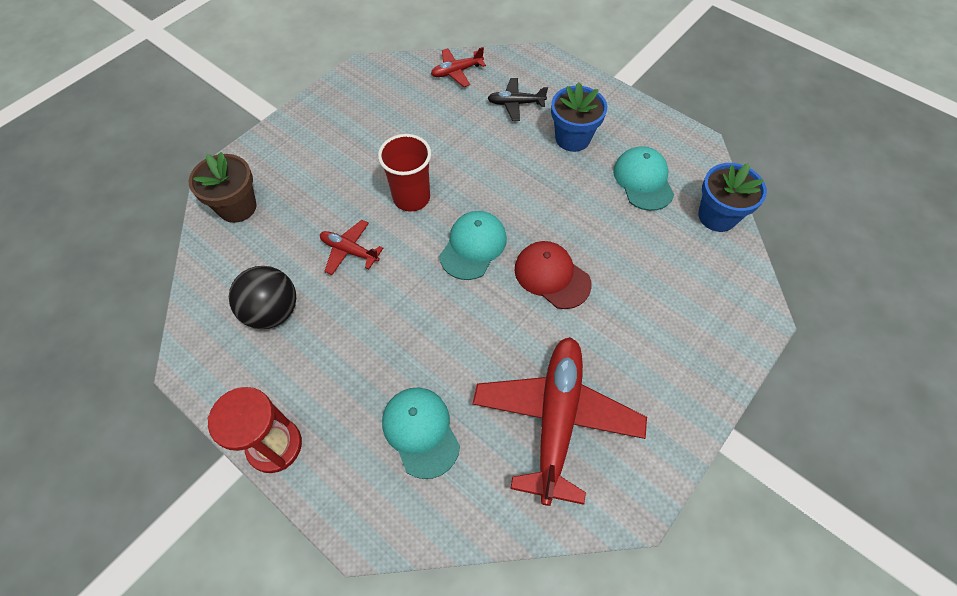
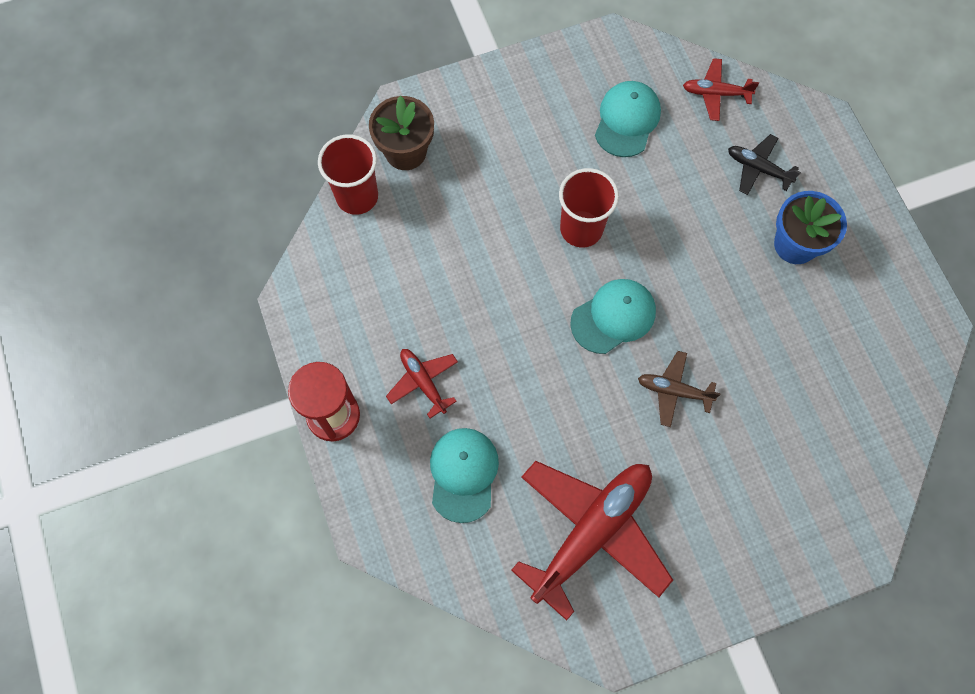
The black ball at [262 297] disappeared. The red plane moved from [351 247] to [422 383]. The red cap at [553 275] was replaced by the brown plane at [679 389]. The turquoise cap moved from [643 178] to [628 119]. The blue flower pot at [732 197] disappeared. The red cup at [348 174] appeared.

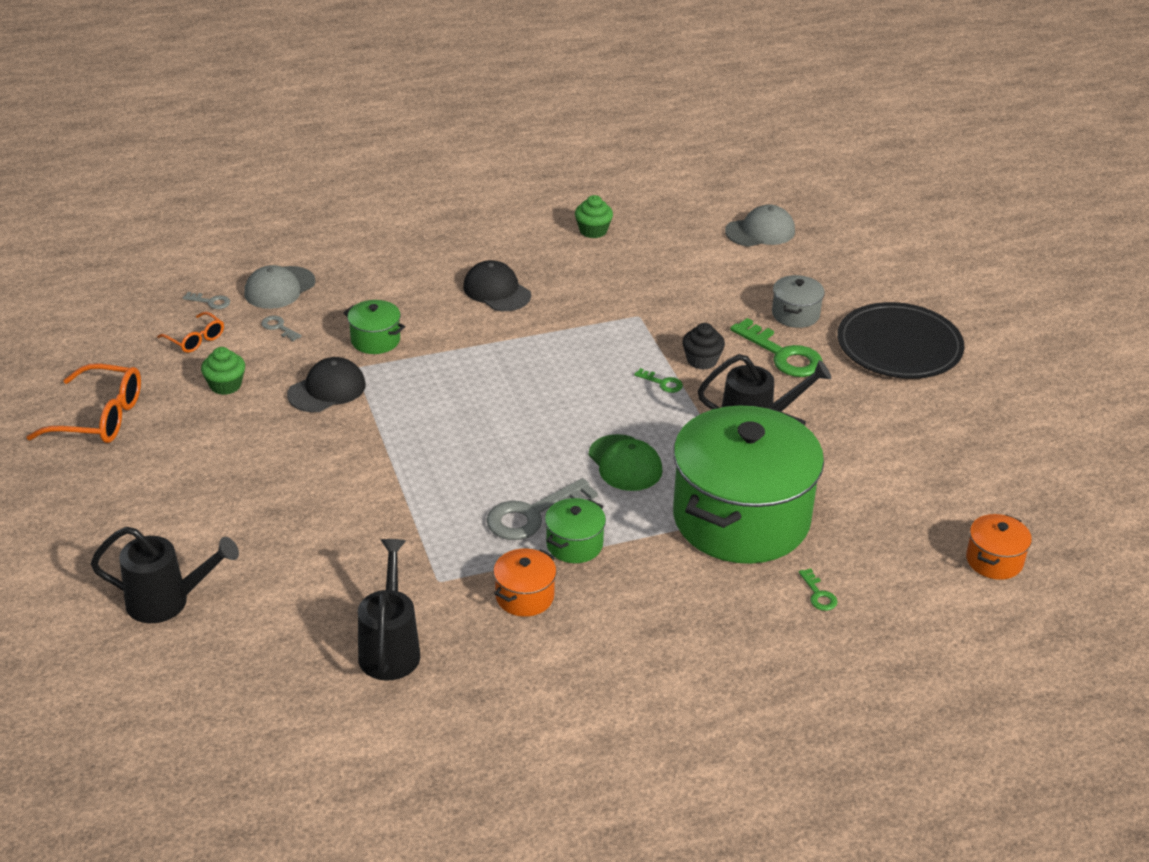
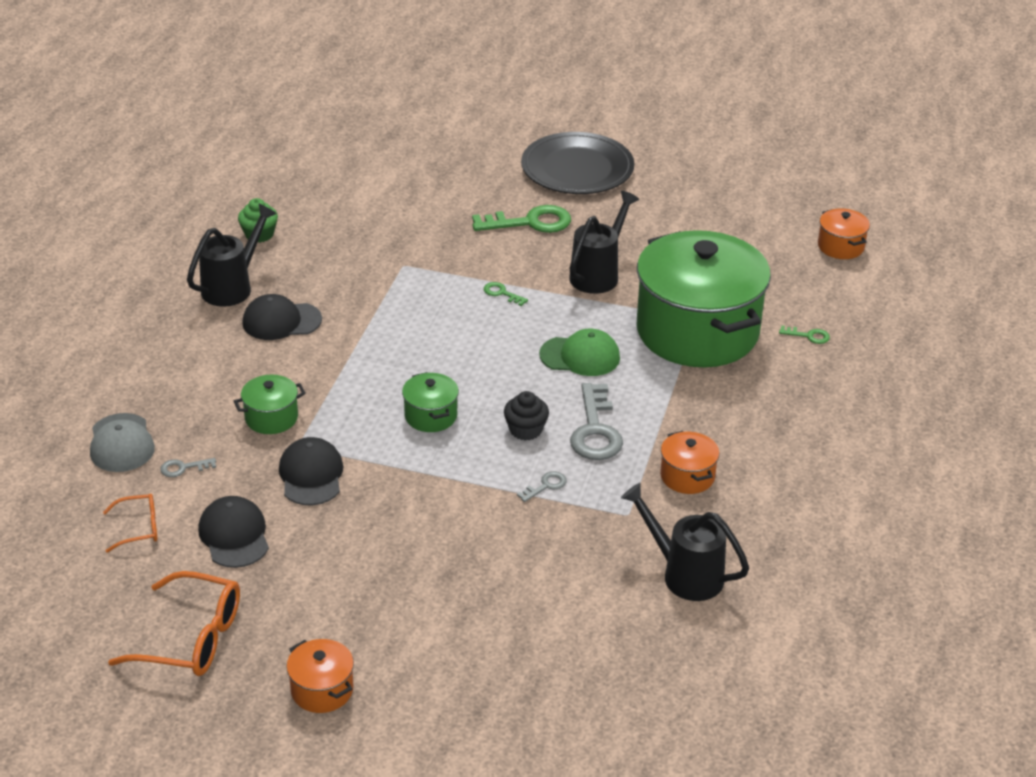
The orange glasses at [84 403] turned 60 degrees clockwise. The black watering can moved from [165 575] to [232 255]. The grey key moved from [206 300] to [542 486]. The green cupcake at [223 371] was replaced by the black cap at [233 532]. The green pot moved from [575 530] to [430 402]. The green key at [658 380] turned 120 degrees counterclockwise. The black cupcake moved from [703 346] to [526 416]. The grey cap at [760 225] disappeared. The grey pot at [798 301] disappeared. The orange pot at [320 676] appeared.

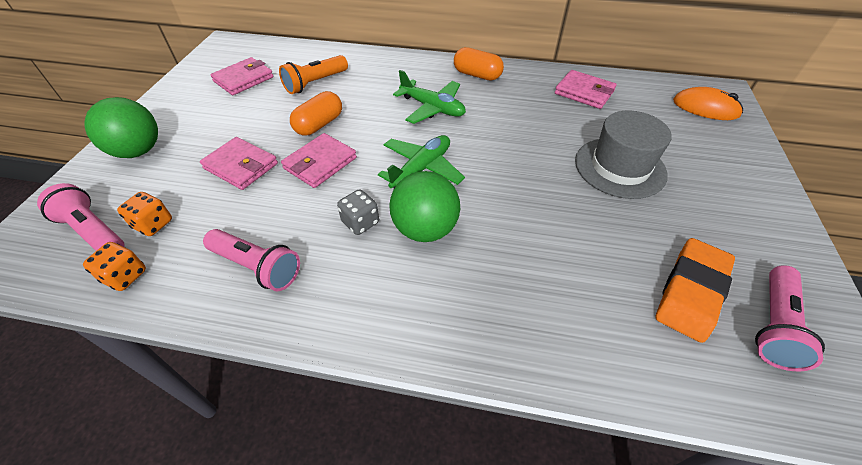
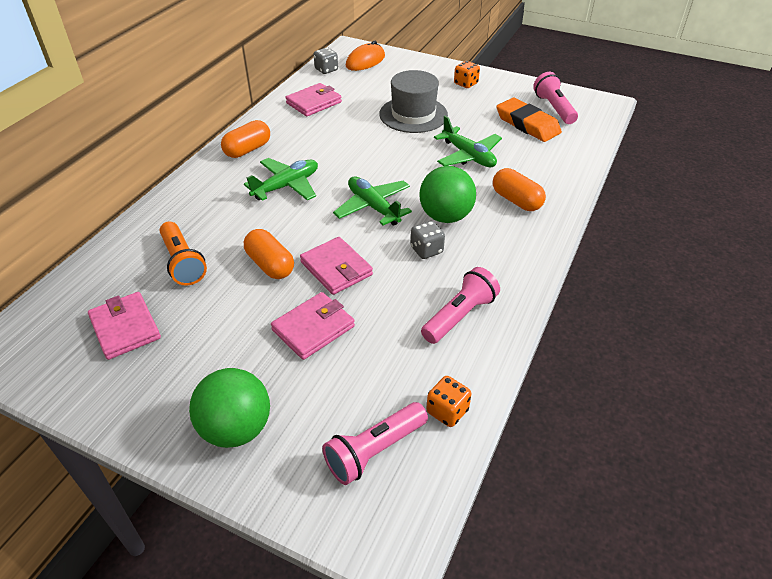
The orange dice moved from [144 214] to [467 74]. The pink flashlight at [790 318] turned 150 degrees counterclockwise. The grey dice at [326 61] appeared. The green plane at [468 141] appeared. The orange capsule at [519 189] appeared.

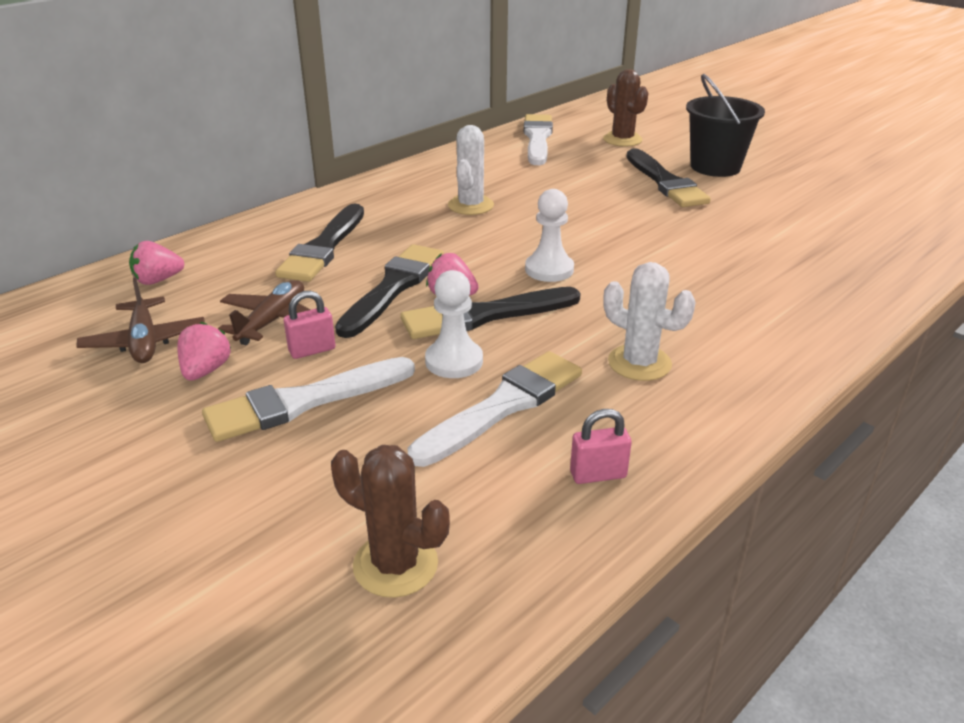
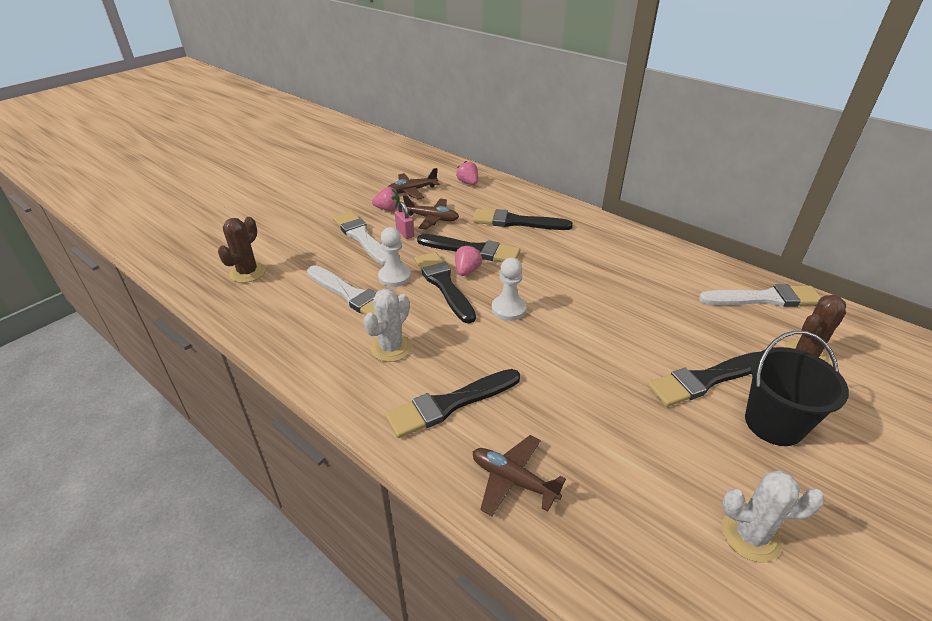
The white cactus moved from [471 170] to [773 516]. The pink padlock at [601 446] disappeared. The black brush at [452 403] appeared. The brown plane at [519 475] appeared.

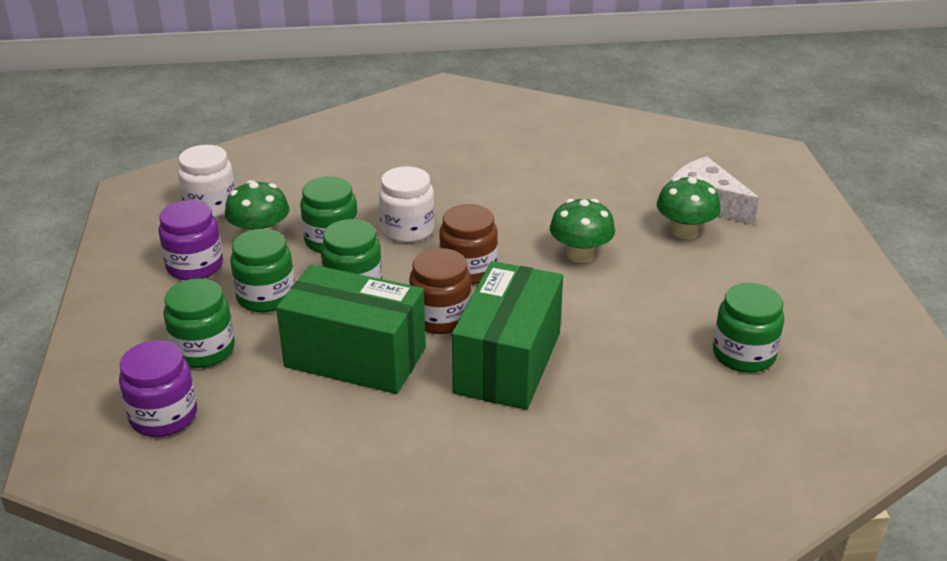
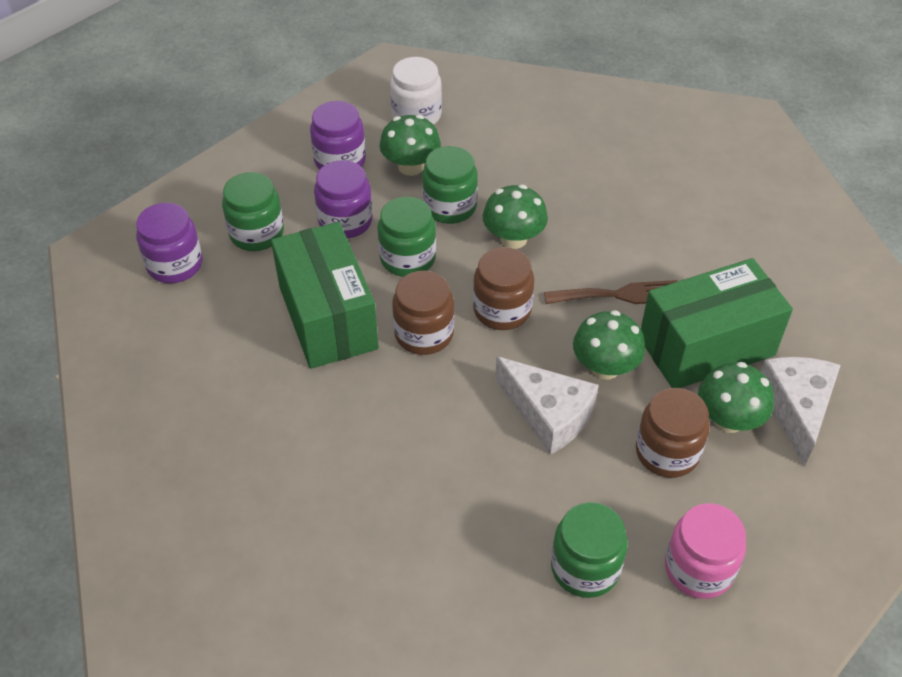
The green jar at [262 270] became the purple jar at [343 199]. The white jar at [407 204] was replaced by the green mushroom at [515 217]. The green box moved from [507 335] to [717 323]. The white cheese at [547 405] appeared. The brown fork at [610 292] appeared. The brown jar at [673 433] appeared. The pink jar at [705 551] appeared.

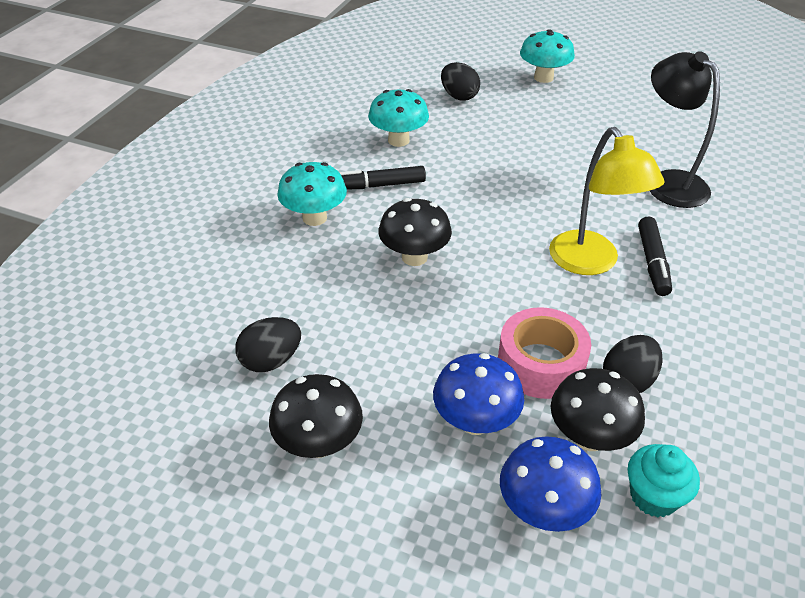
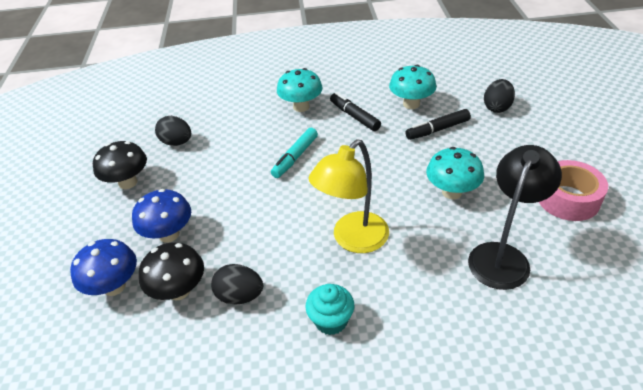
The black mushroom at [415 232] was replaced by the turquoise marker at [294 153]. The pink tape moved from [544 353] to [573 190]. The turquoise mushroom moved from [547 56] to [455 173]. The turquoise cupcake moved from [664 480] to [329 309]. The black marker moved from [655 256] to [438 124].

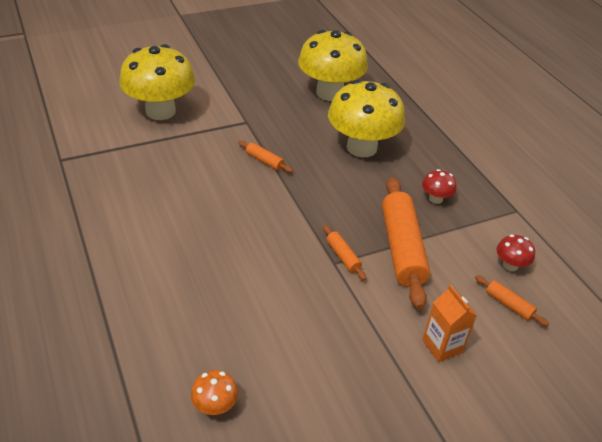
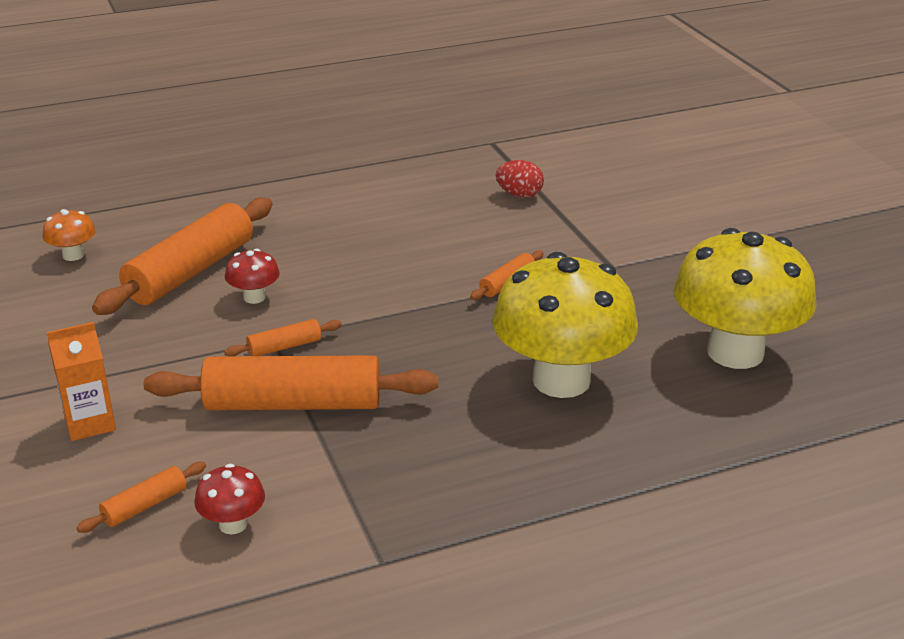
The yellow mushroom at [157 82] disappeared. The red mushroom moved from [439 186] to [252 276]. The orange rolling pin at [182 256] appeared. The red egg at [520 179] appeared.

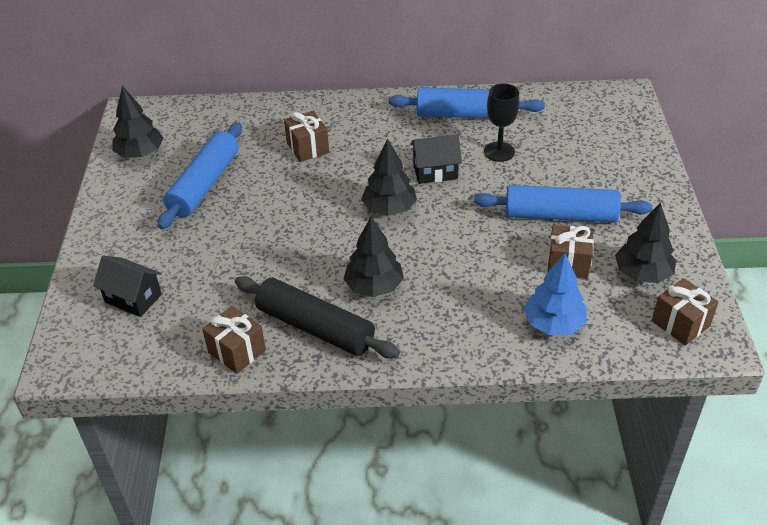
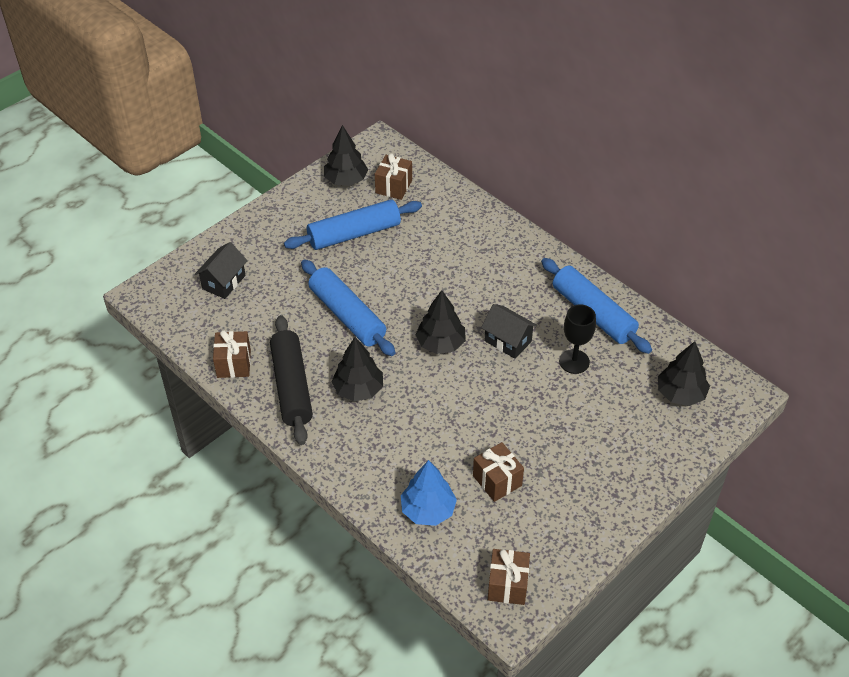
The black house at [127 286] turned 45 degrees clockwise. The brown gift moved from [306 136] to [393 176]. The blue rolling pin moved from [563 203] to [348 308]. The black tree moved from [645 243] to [684 373].

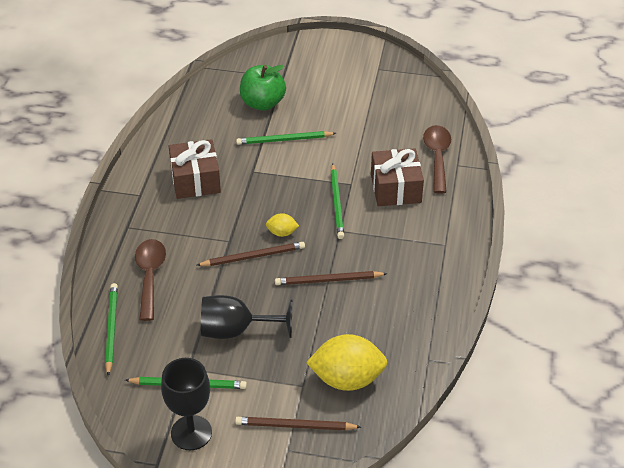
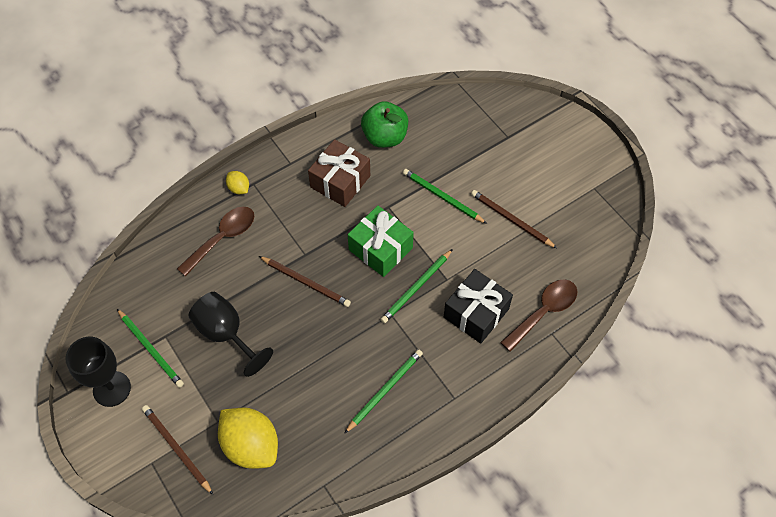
The green pencil moved from [111 329] to [383 391]. The green apple moved from [263 88] to [384 124]. The yellow lemon moved from [282 225] to [237 182]. The brown pencil moved from [331 278] to [514 219]. The brown gift at [397 177] became the black gift at [478 306]. The green gift at [381 241] appeared.

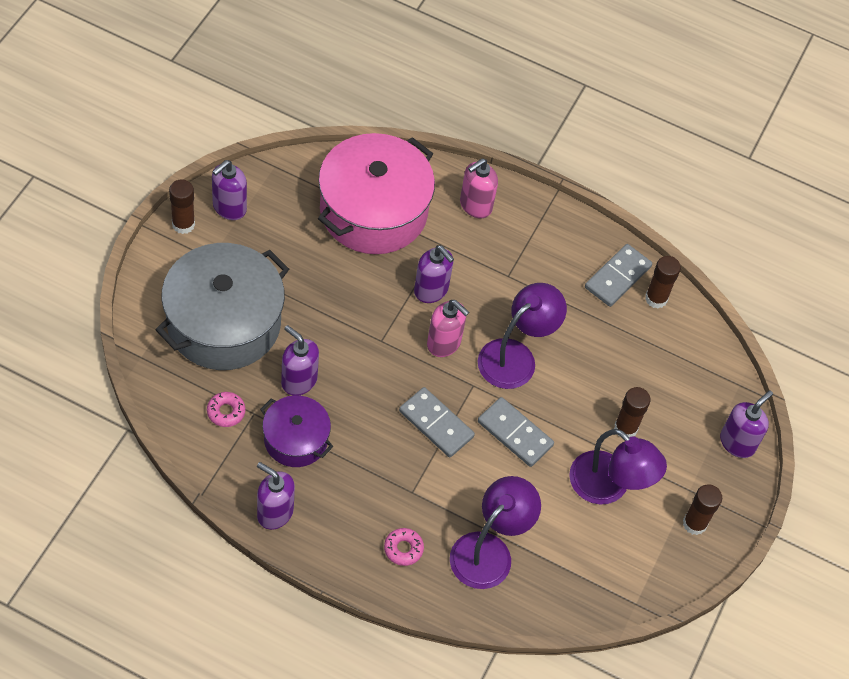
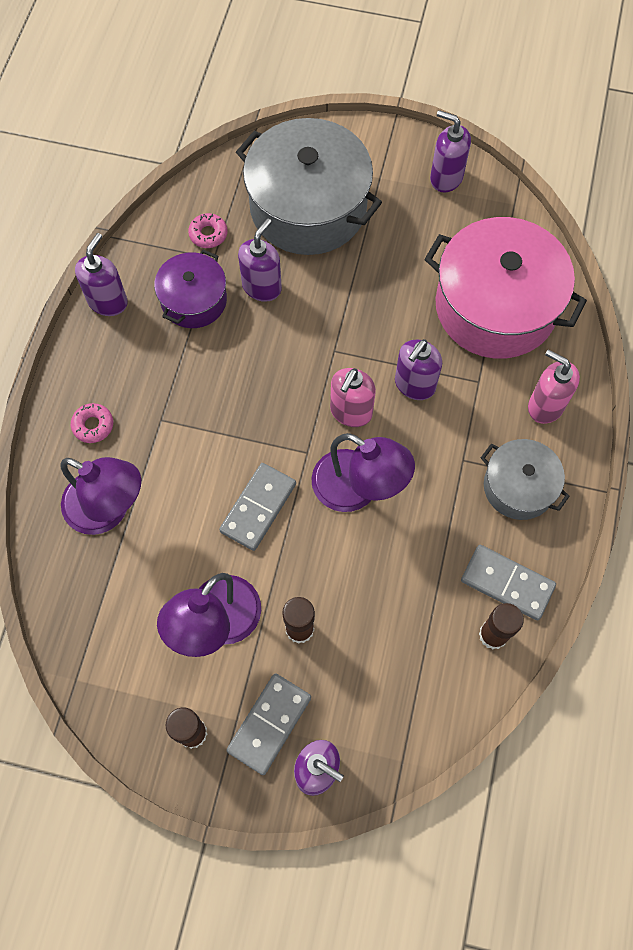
The brown glue stick at [182 206] disappeared. The grey domino moved from [437 422] to [268 724]. The grey pot at [525 479] appeared.

